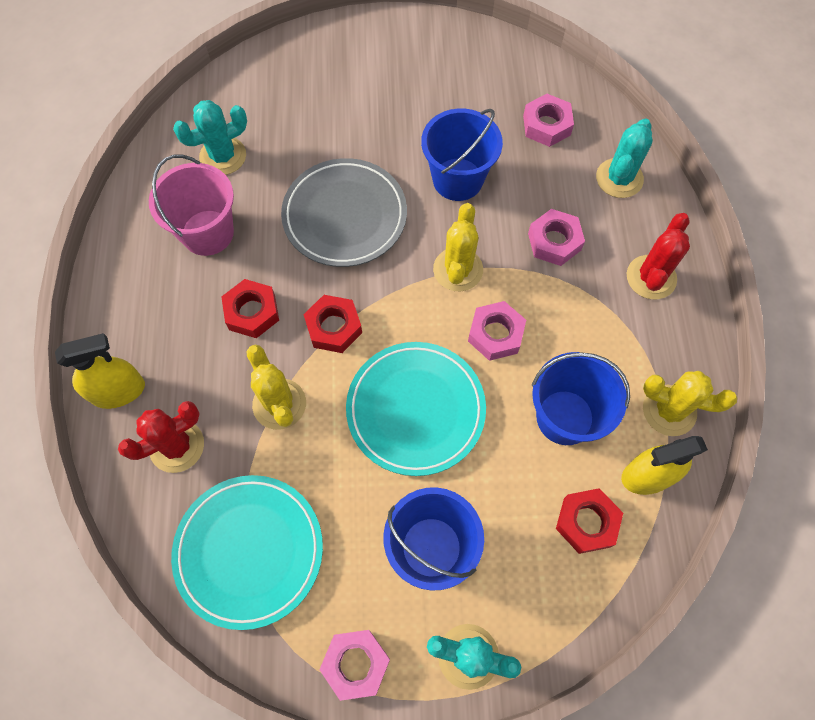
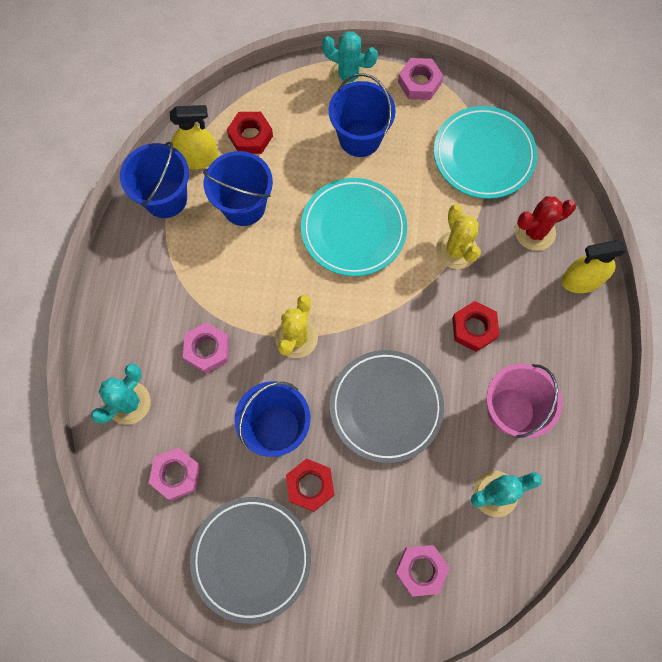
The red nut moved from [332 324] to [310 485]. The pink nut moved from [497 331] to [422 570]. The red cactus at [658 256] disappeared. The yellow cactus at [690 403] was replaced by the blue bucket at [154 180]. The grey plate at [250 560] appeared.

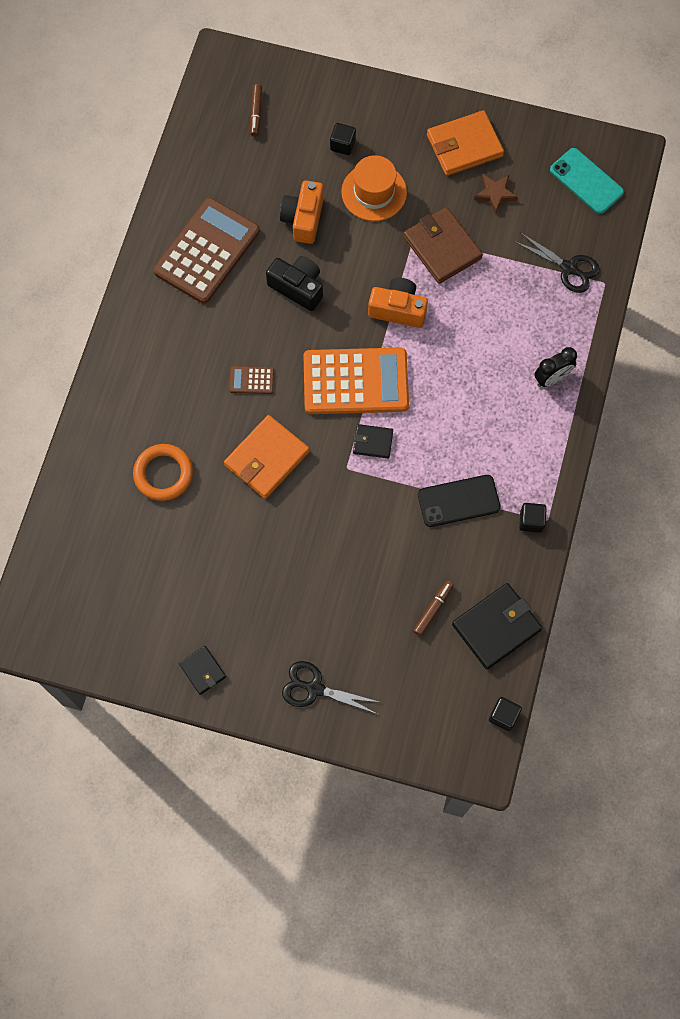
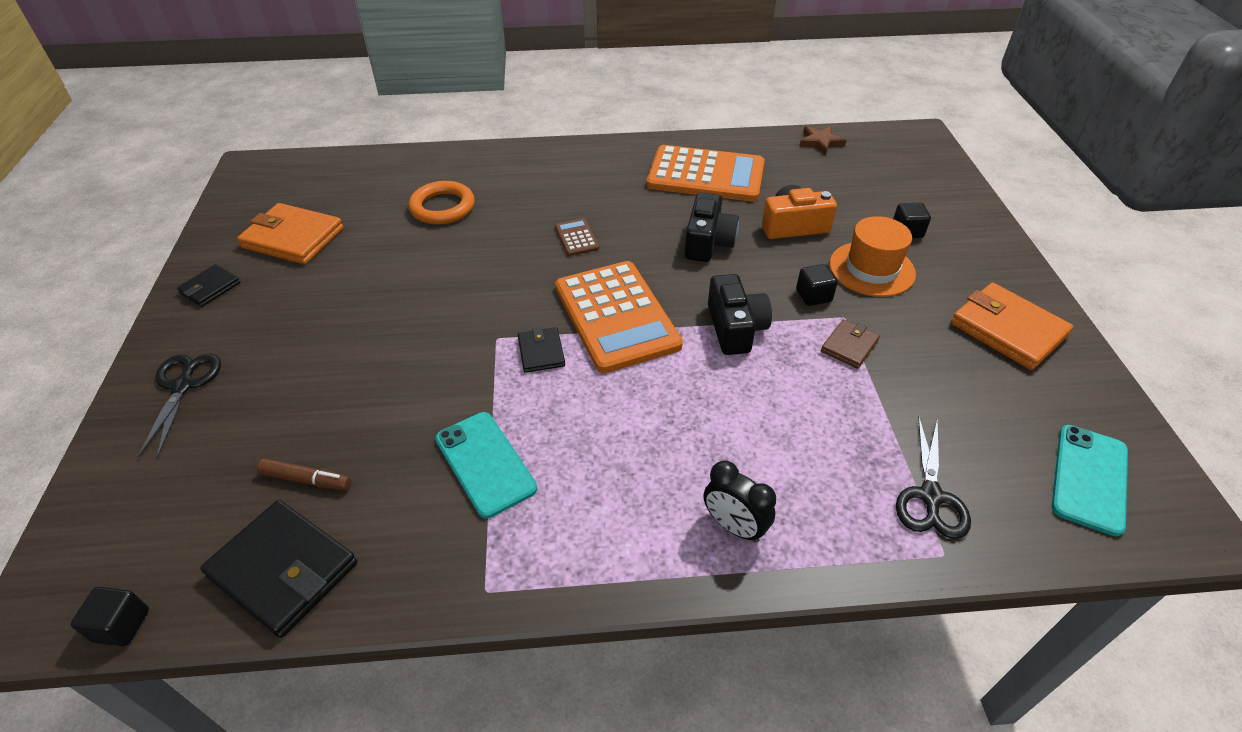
The brown calculator at [206 251] became the orange calculator at [706 173]. The orange wallet moved from [267 457] to [290 233]. The brown marker at [256 110] disappeared. The orange camera at [398 303] became the black camera at [740 314]. The brown wallet at [443 245] changed to 0.54 times the size. The black phone at [459 501] became the turquoise phone at [486 465]. The brown star moved from [496 194] to [822 140]. The black cube moved from [533 518] to [817 285].

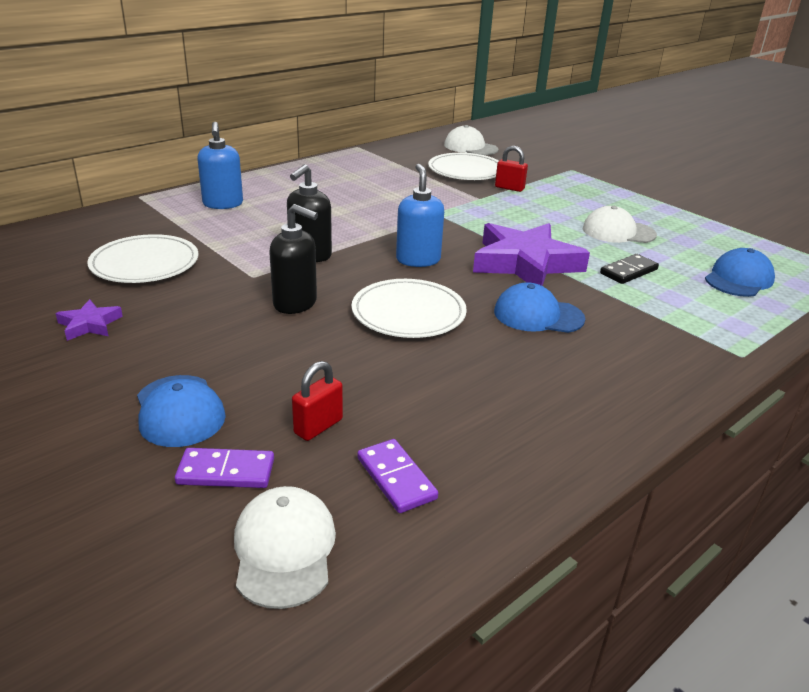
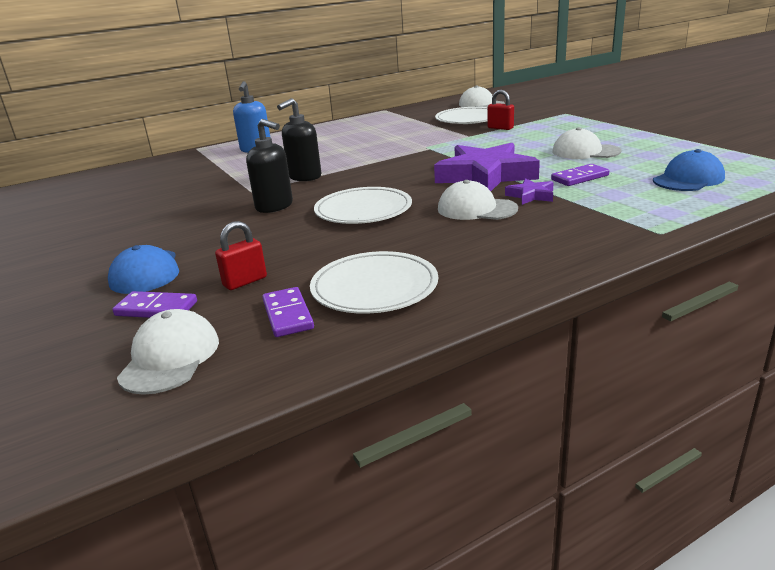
The purple star moved from [89 320] to [529 191]. The white plate moved from [142 258] to [374 282]. The blue soap dispenser at [420 215] disappeared. The blue cap at [539 307] became the white cap at [478 200]. The black domino at [629 269] became the purple domino at [580 175].

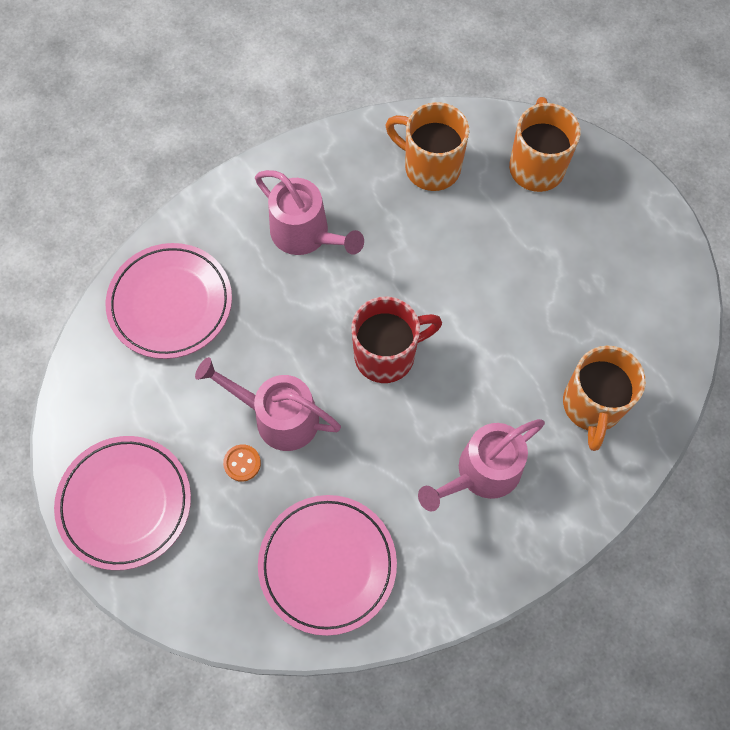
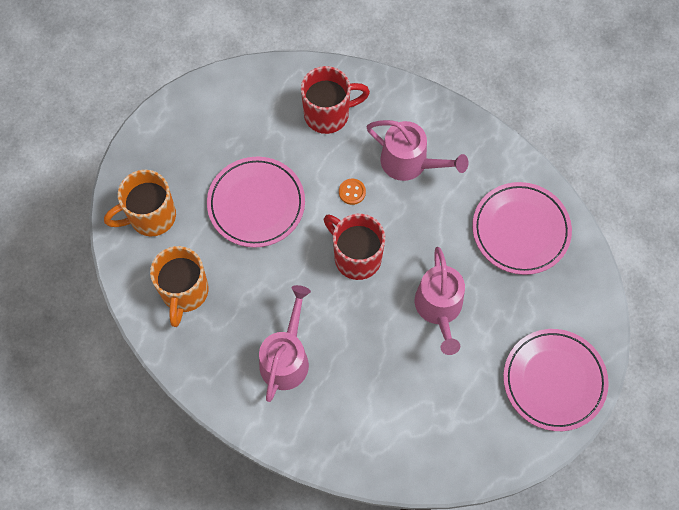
The pink plate moved from [169 301] to [256 202]. The orange button moved from [242 463] to [352 192]. The orange mug at [604 398] became the red mug at [335 100].

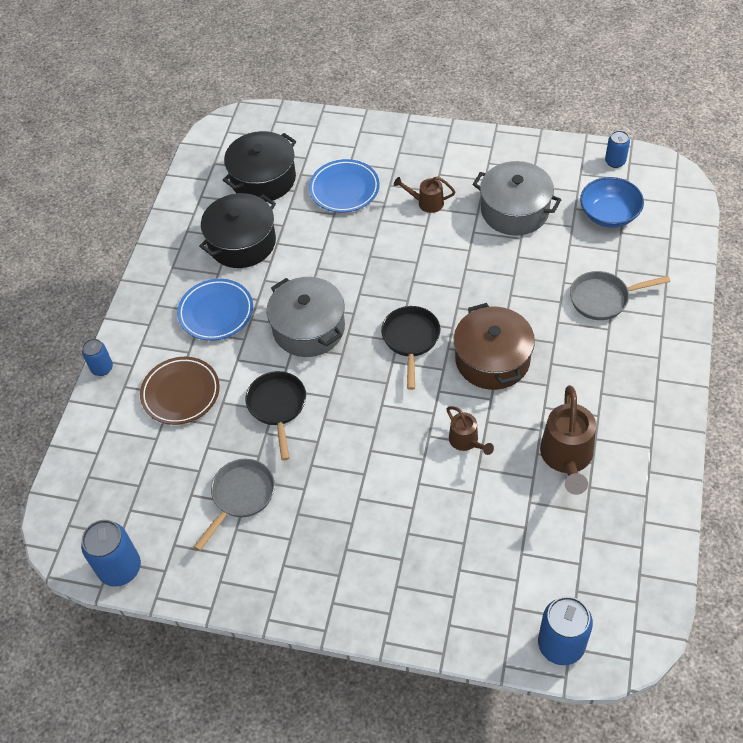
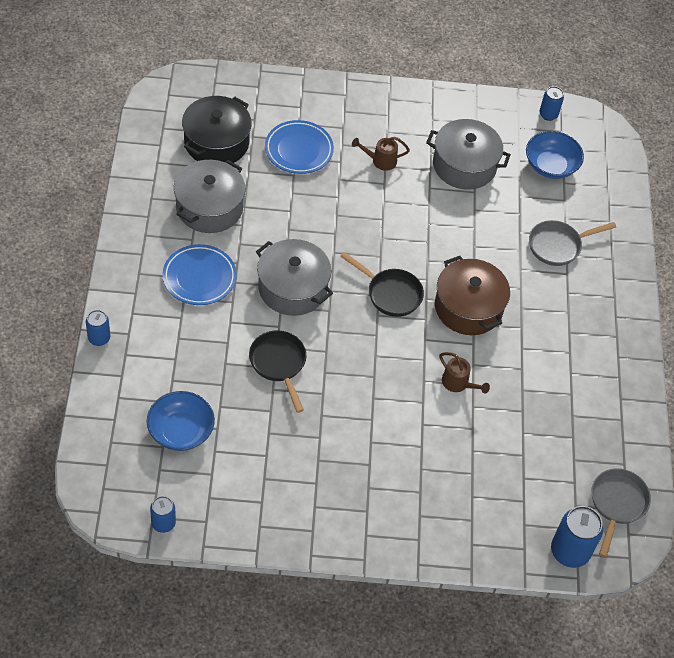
The blue can at [111 553] changed to 0.59 times the size. The brown plate at [180 391] disappeared. The grey pan moved from [234 505] to [621 513]. The black pot at [237 230] became the grey pot at [210 196]. The black pan at [410 348] turned 135 degrees clockwise. The brown watering can at [568 440] disappeared. The blue bowl at [181 421] appeared.

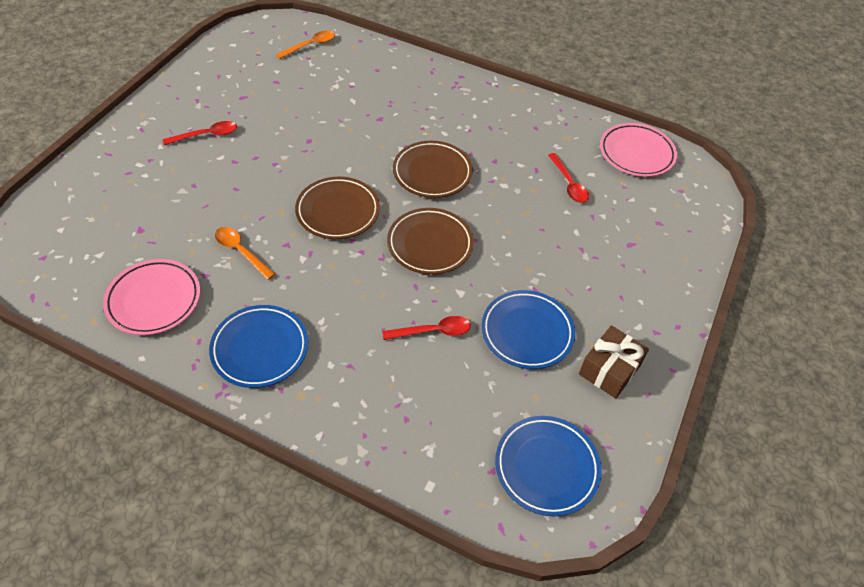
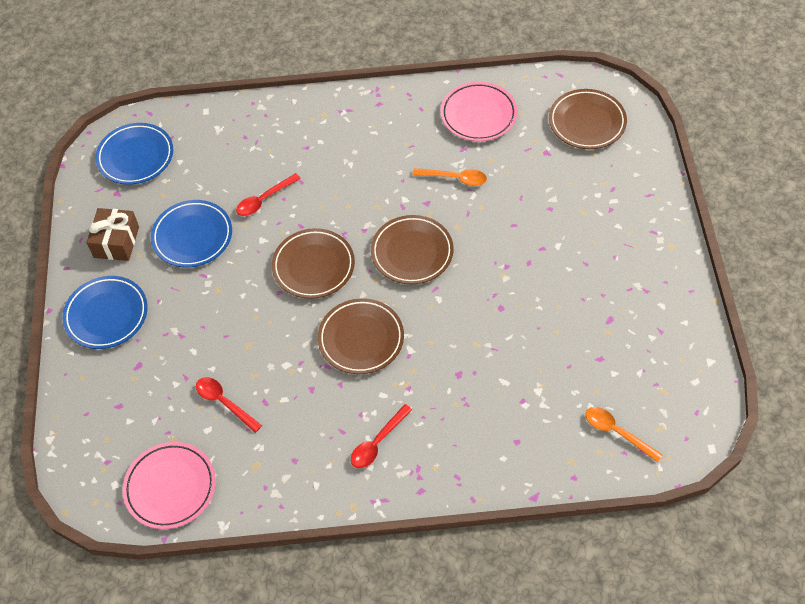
The red spoon moved from [200 133] to [381 436]. The blue plate moved from [258 346] to [105 312]. The orange spoon at [305 45] turned 105 degrees clockwise. The brown plate at [588 119] appeared.

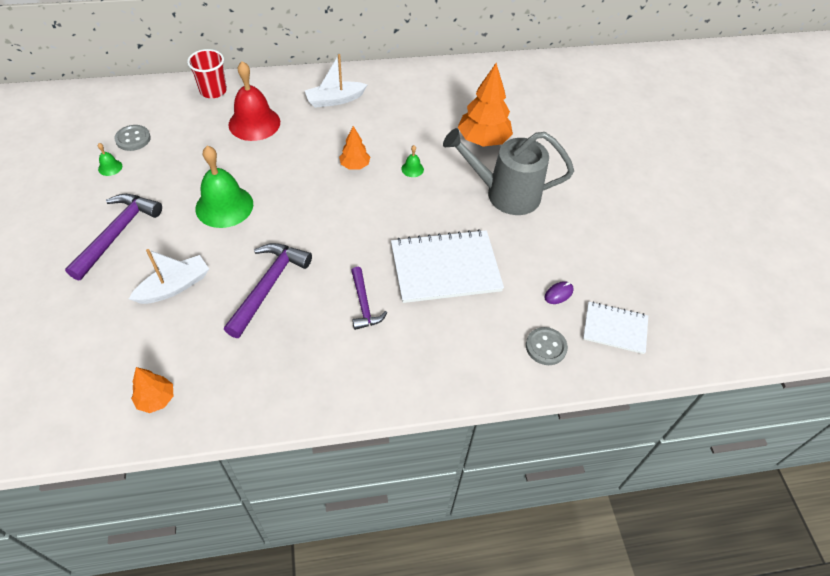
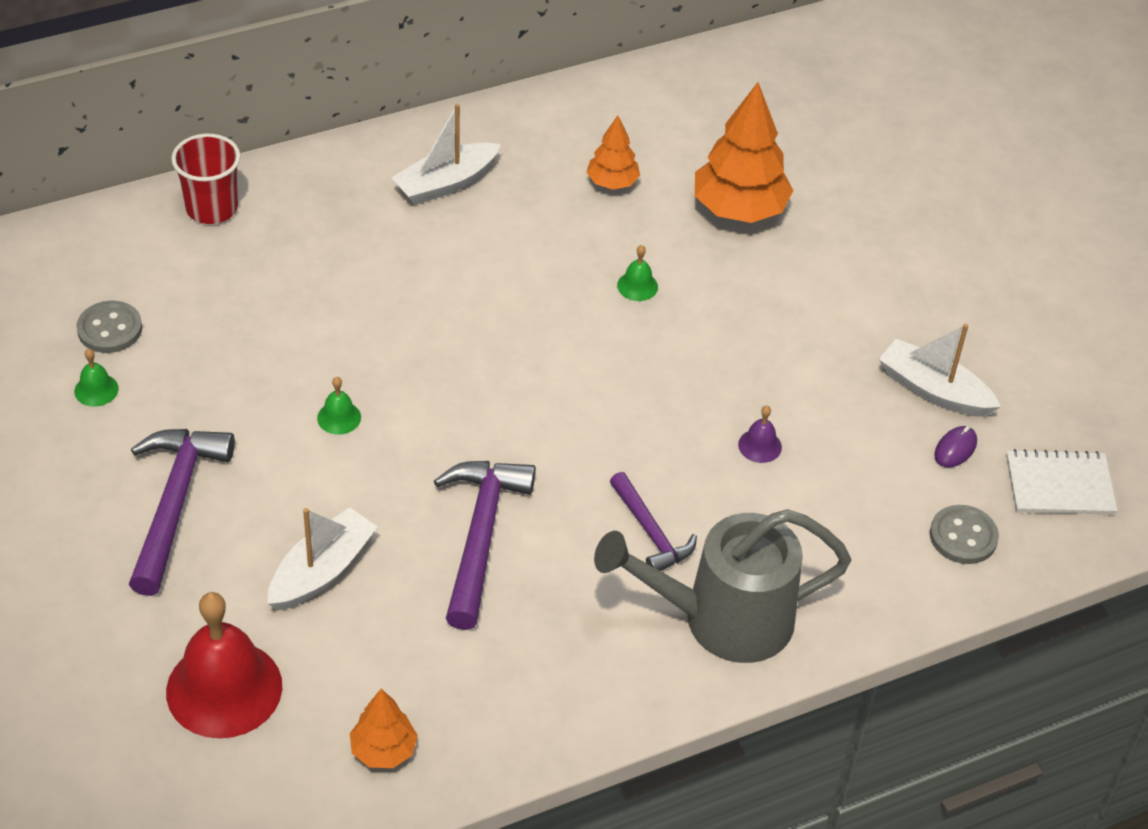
The green bell at [224 187] changed to 0.42 times the size. The red bell moved from [254 101] to [224 665]. The orange tree moved from [354 148] to [613 152]. The white notebook at [447 266] was replaced by the purple bell at [760 434]. The grey watering can moved from [508 171] to [722 586]. The white boat at [940 370] appeared.

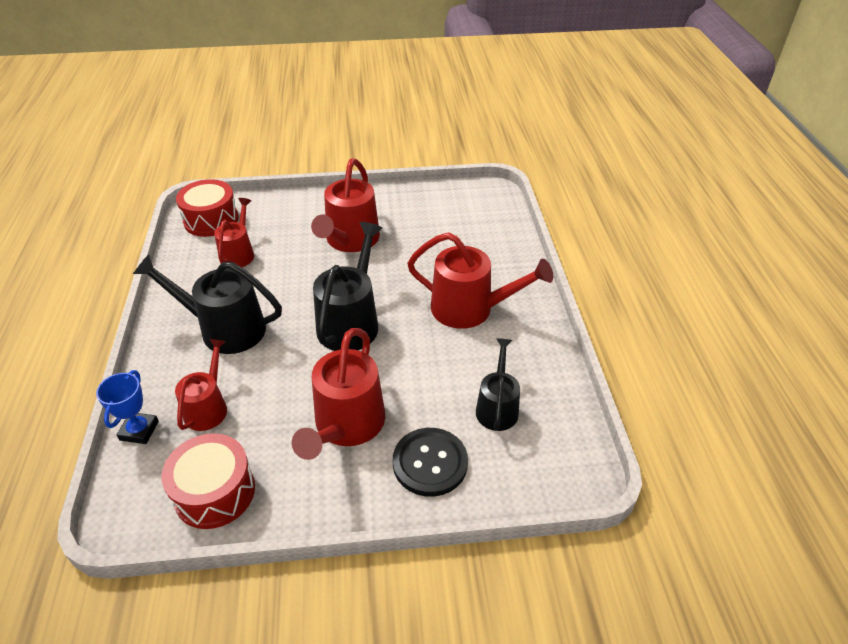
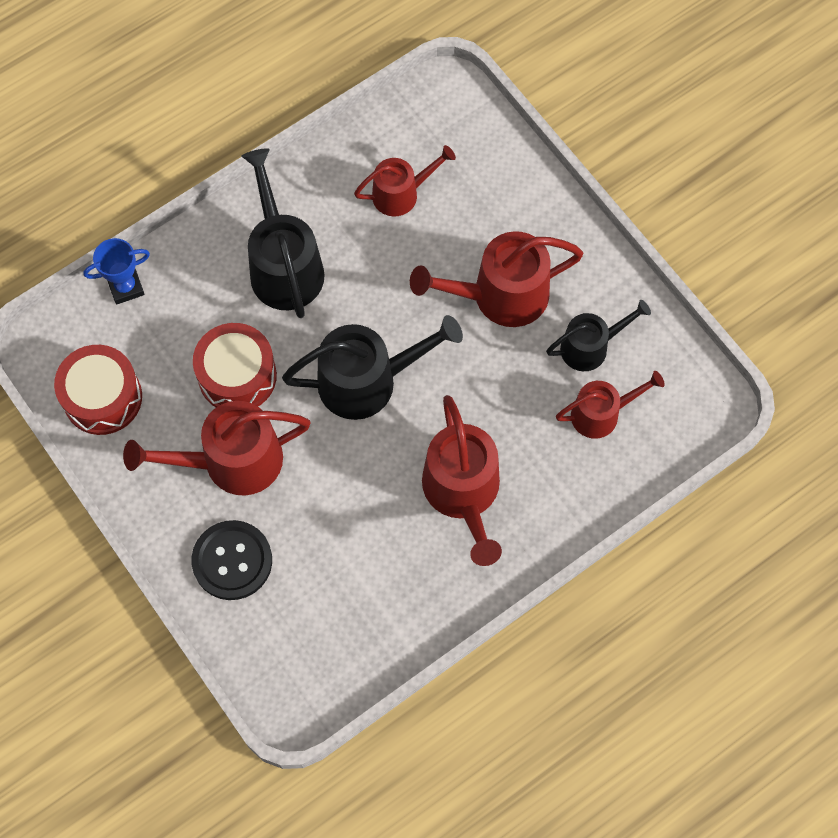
The red watering can moved from [201 385] to [610 405]. The red drum moved from [207 208] to [235 365]. The black watering can moved from [498 384] to [598 335].

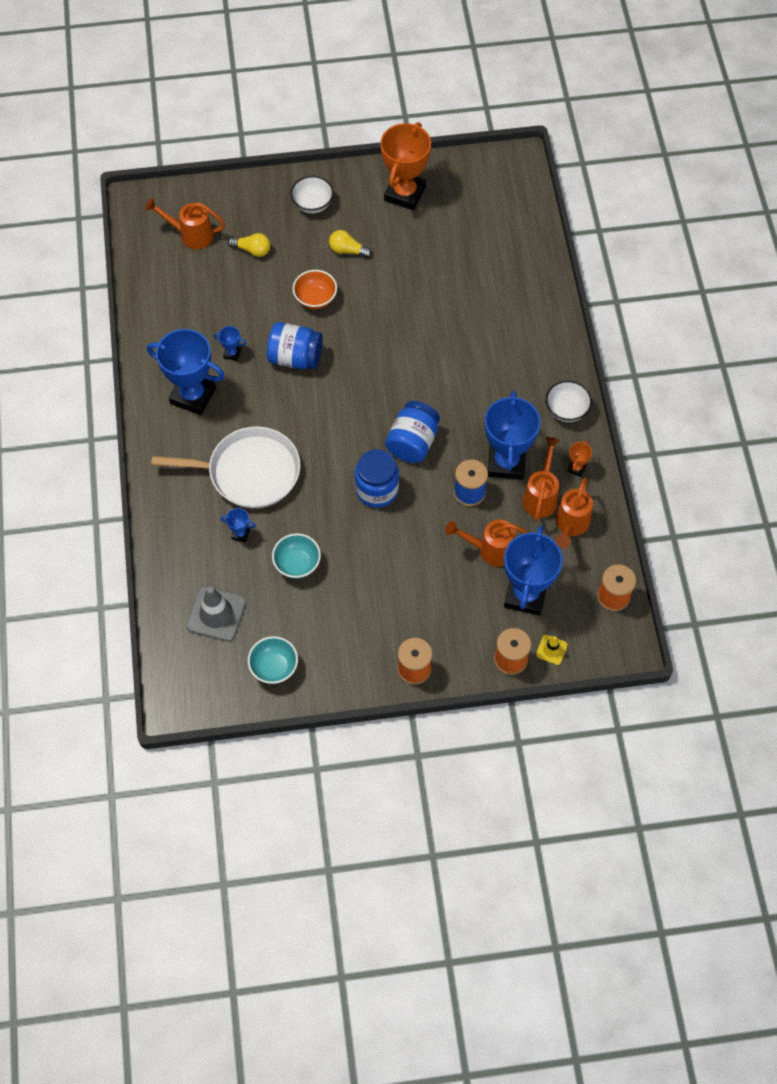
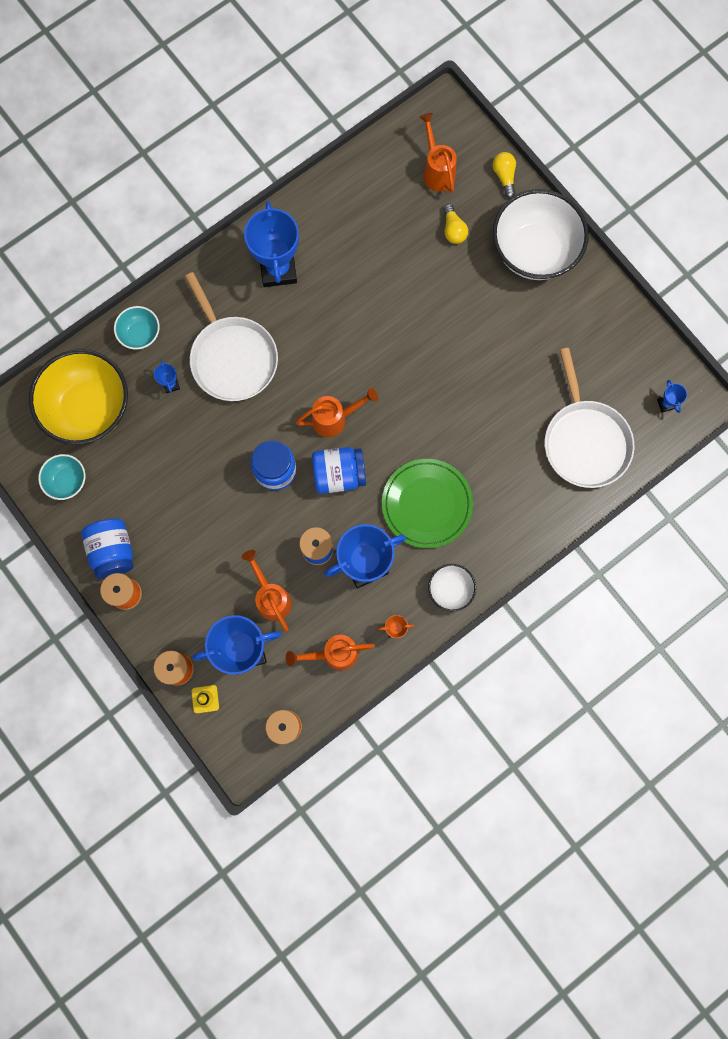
The grey traffic cone at [216 613] was replaced by the yellow bowl at [78 397]. The blue trophy moved from [229 343] to [672 396]. The blue jar moved from [295 345] to [107 548]. The turquoise bowl moved from [296 556] to [137 328]. The white bowl at [312 195] changed to 2.09 times the size. The orange bowl at [315 289] disappeared. The yellow light bulb moved from [350 244] to [504 175]. The orange trophy at [405 166] disappeared. The orange watering can moved from [541 479] to [336 413]. The green plate at [427 503] appeared. The white pan at [589 418] appeared.

